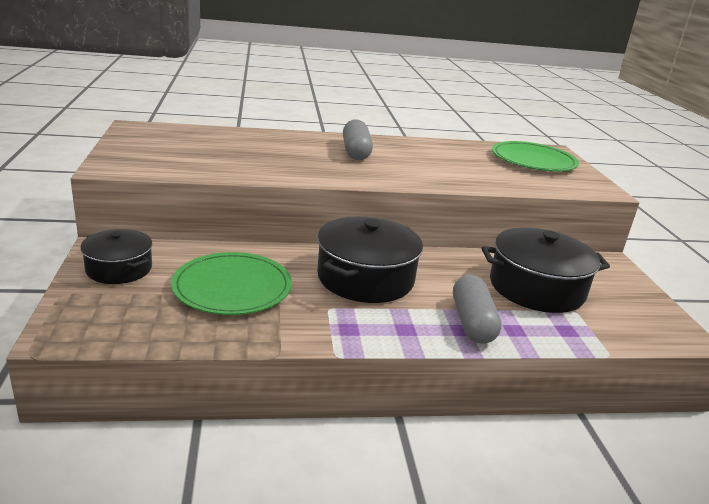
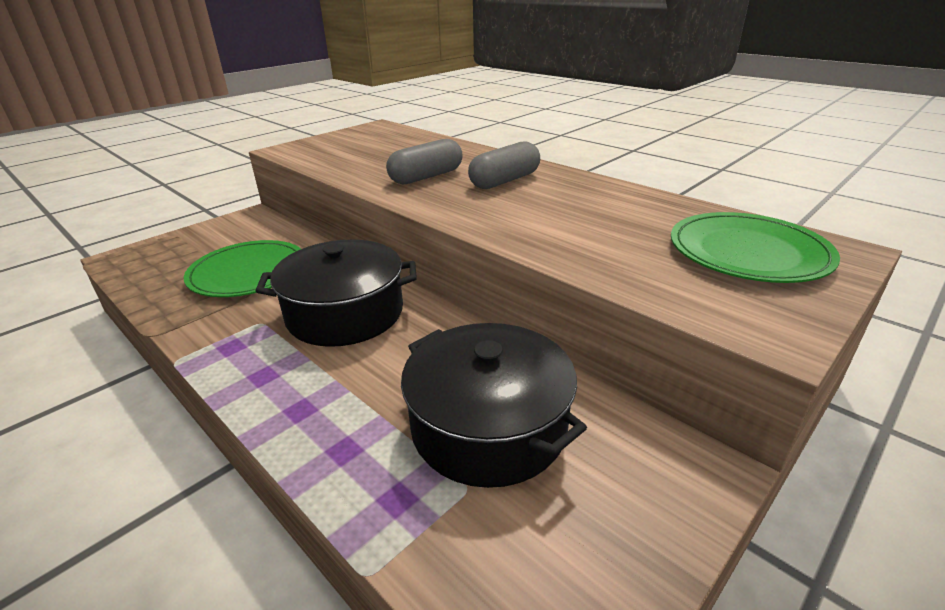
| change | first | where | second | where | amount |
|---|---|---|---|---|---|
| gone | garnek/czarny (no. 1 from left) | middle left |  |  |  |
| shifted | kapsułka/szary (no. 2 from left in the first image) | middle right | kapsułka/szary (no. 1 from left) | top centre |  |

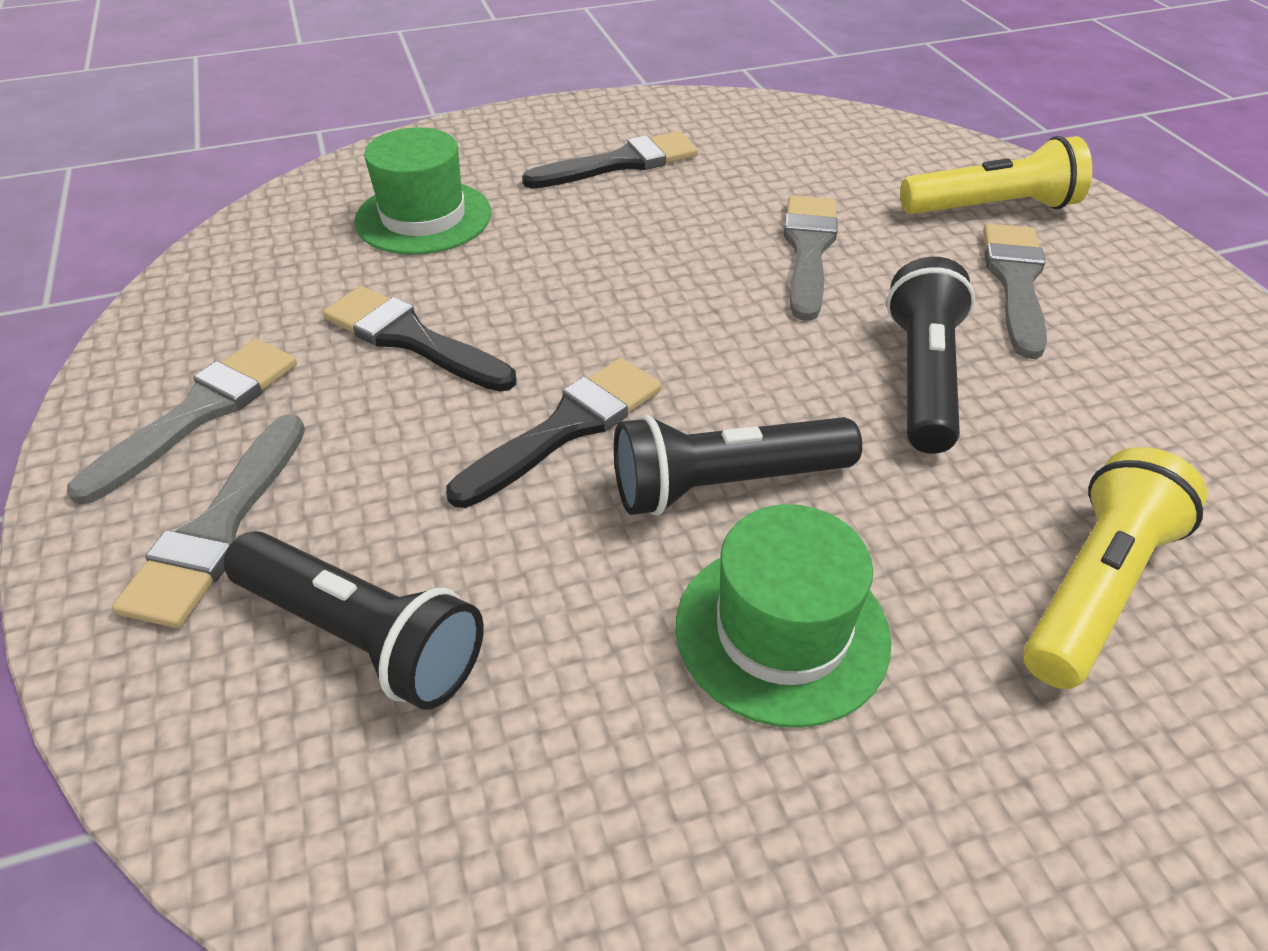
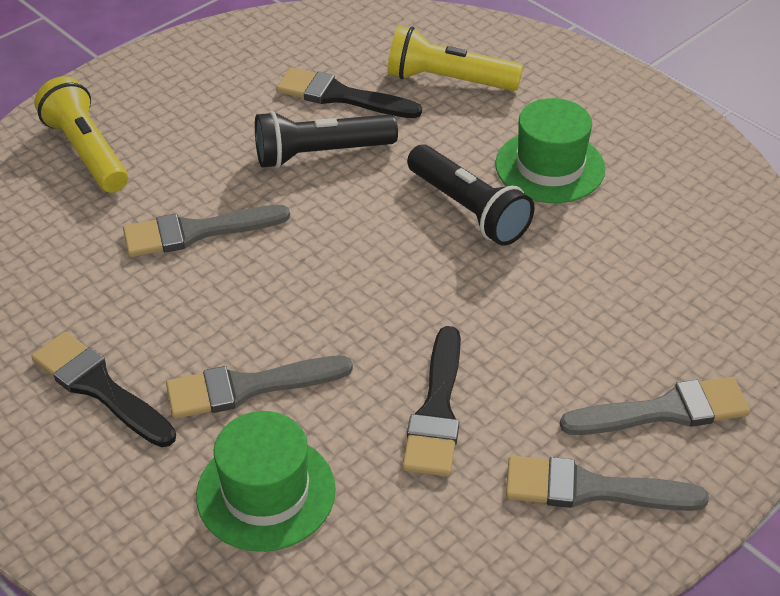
| change | first | where | second | where | amount |
|---|---|---|---|---|---|
| gone | latarka/czarny (no. 1 from left) | middle left |  |  |  |
| shifted | pędzel/czarny (no. 2 from left) | centre |  | top centre |  |
| shifted | pędzel/szary (no. 4 from left in the first image) | top right | pędzel/szary (no. 2 from left) | middle left |  |

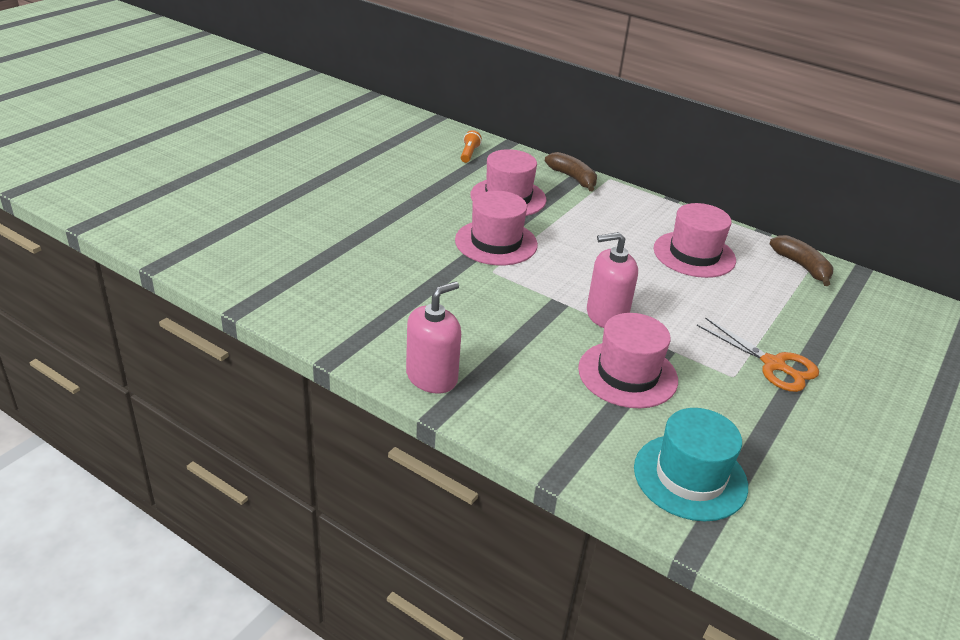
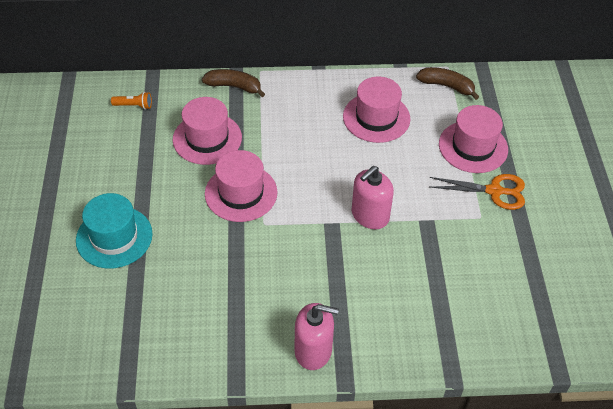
| change | first | where | second | where | amount |
|---|---|---|---|---|---|
| rotated | dozownik mydła/różowy (no. 1 from left) | centre |  | bottom centre | 90 degrees clockwise |
| rotated | latarka/pomarańczowy | top centre |  | top left | 120 degrees clockwise |
| shifted | kapelusz/różowy (no. 3 from left in the first image) | centre | kapelusz/różowy (no. 4 from left) | middle right |  |
| shifted | kapelusz/turkusowy | bottom right |  | middle left |  |

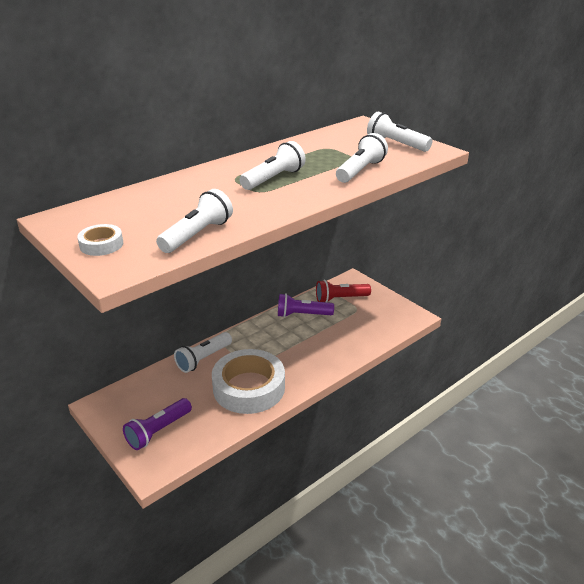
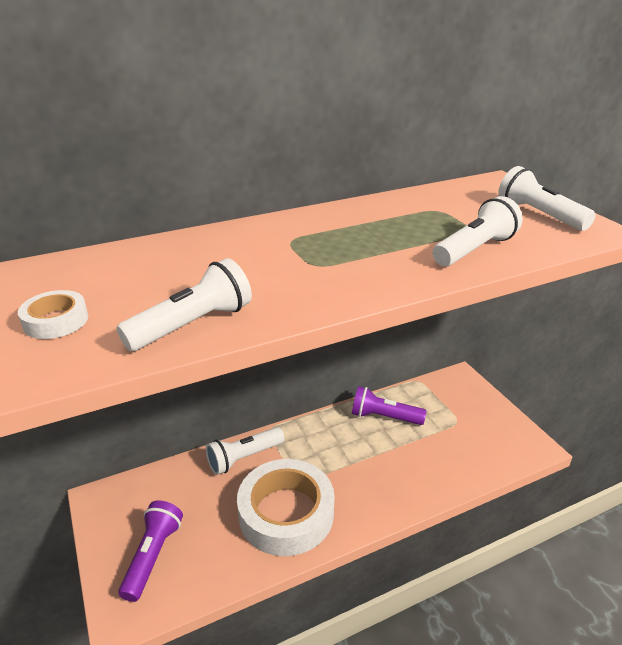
| change | first | where | second | where | amount |
|---|---|---|---|---|---|
| rotated | latarka/fioletowy (no. 1 from left) | bottom left |  | bottom left | 135 degrees clockwise |
| gone | latarka/biały (no. 3 from left) | top centre |  |  |  |
| gone | latarka/czerwony | centre |  |  |  |

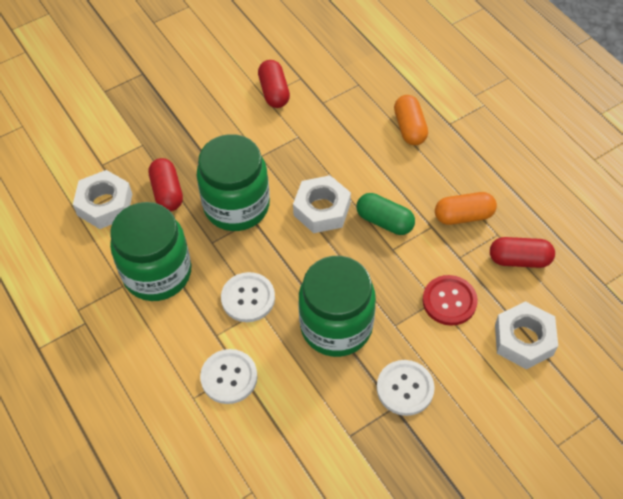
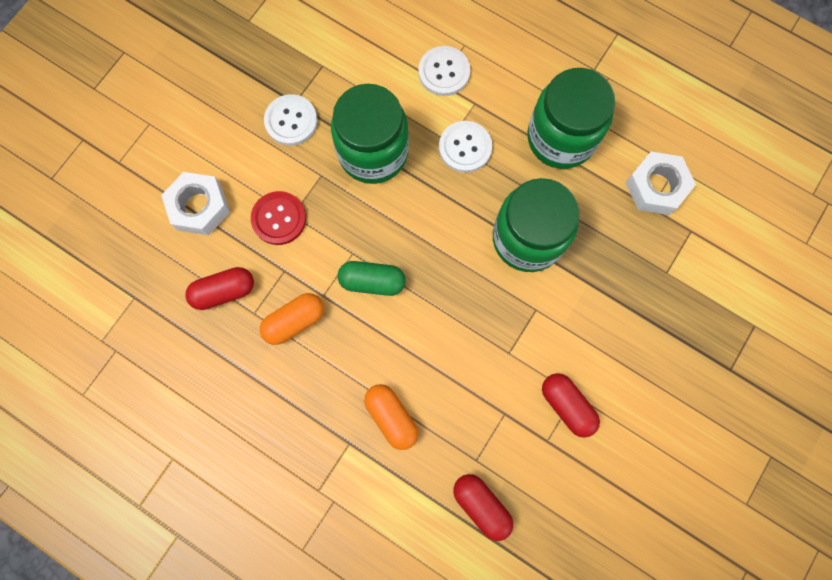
| change | first | where | second | where | amount |
|---|---|---|---|---|---|
| shifted | kapsułka/czerwony (no. 1 from left in the first image) | middle left | kapsułka/czerwony (no. 2 from left) | bottom centre |  |
| gone | nakrętka/biały (no. 2 from left) | centre |  |  |  |

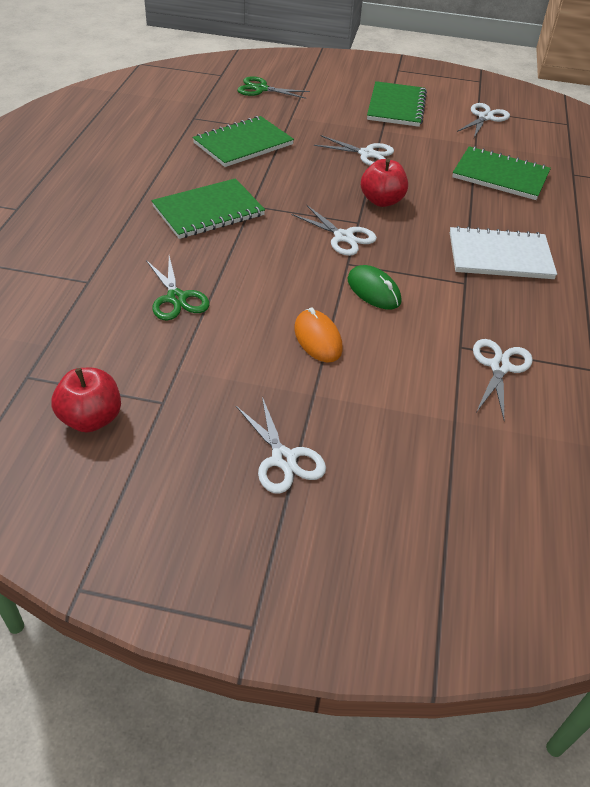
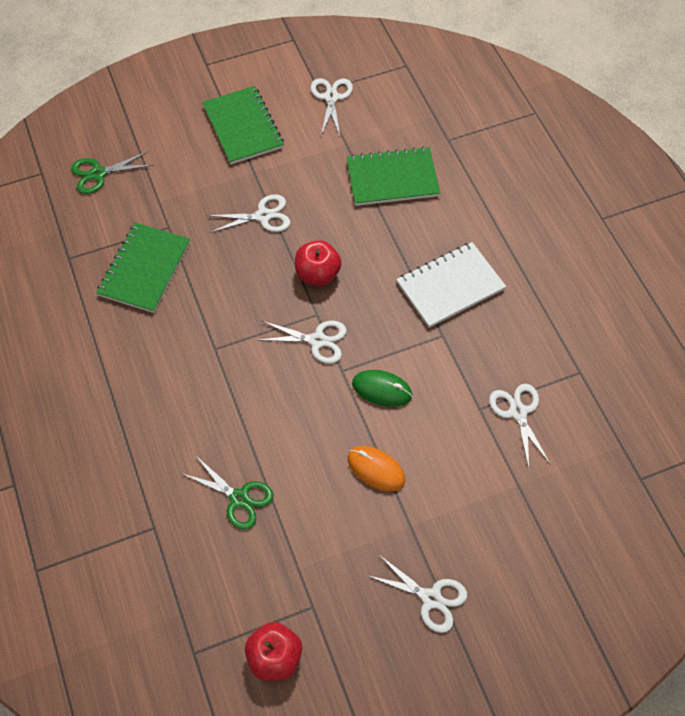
| change | first | where | second | where | amount |
|---|---|---|---|---|---|
| gone | zeszyt/zielony (no. 1 from left) | top centre |  |  |  |

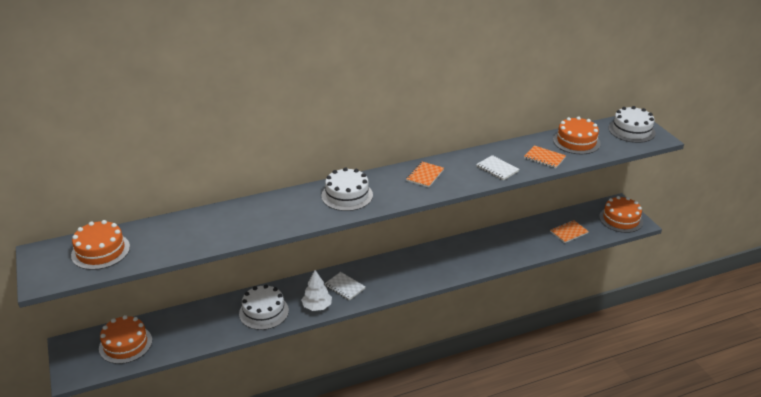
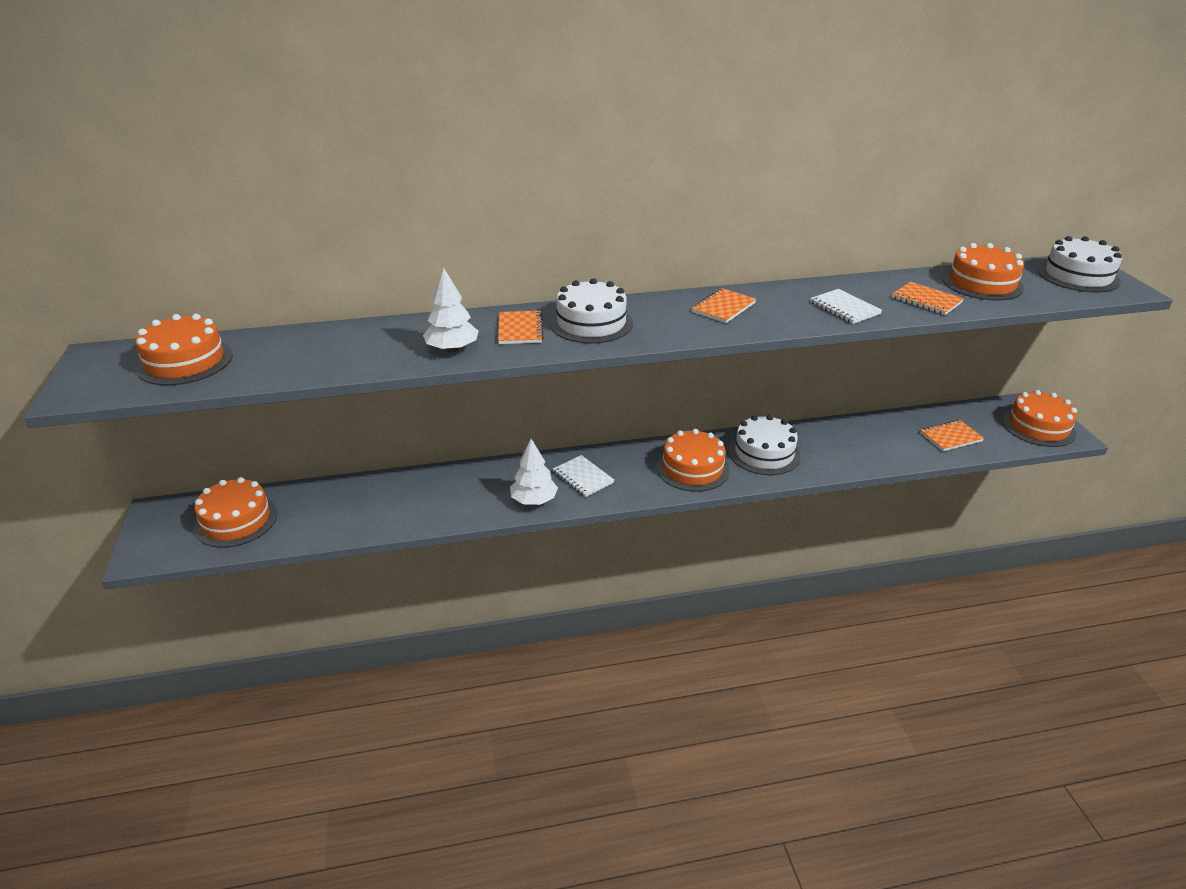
| change | first | where | second | where | amount |
|---|---|---|---|---|---|
| shifted | tort/biały (no. 1 from left in the first image) | bottom centre | tort/biały (no. 2 from left) | centre |  |
| new |  |  | drzewko/biały (no. 1 from left) | centre |  |
| new |  |  | zeszyt/pomarańczowy (no. 1 from left) | centre |  |
| new |  |  | tort/pomarańczowy (no. 3 from left) | centre |  |

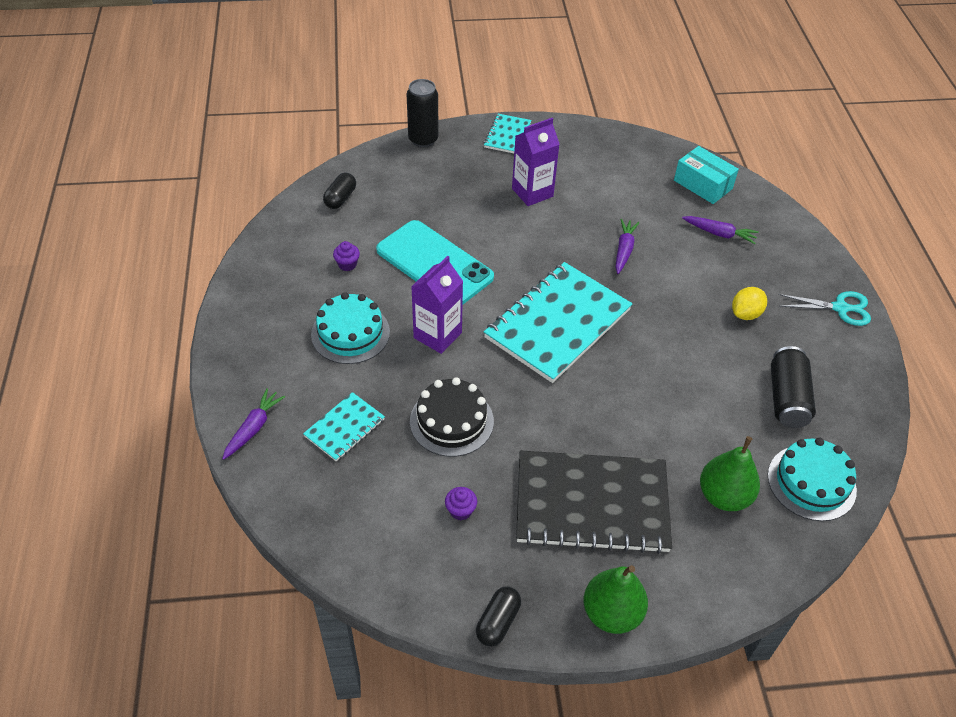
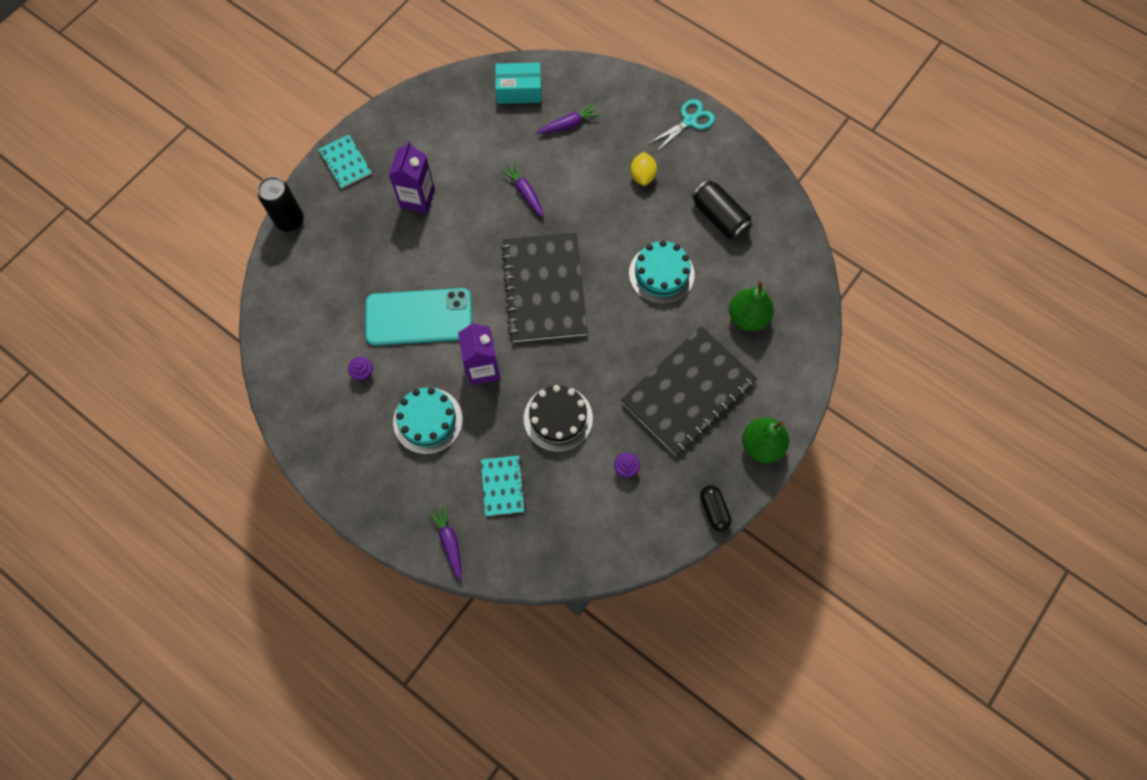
| change | first | where | second | where | amount |
|---|---|---|---|---|---|
| gone | kapsułka/czarny (no. 1 from left) | top centre |  |  |  |
| repainted | zeszyt/turkusowy (no. 3 from left) | centre | zeszyt/czarny (no. 1 from left) | centre |  |
| shifted | tort/turkusowy (no. 2 from left) | bottom right |  | centre |  |

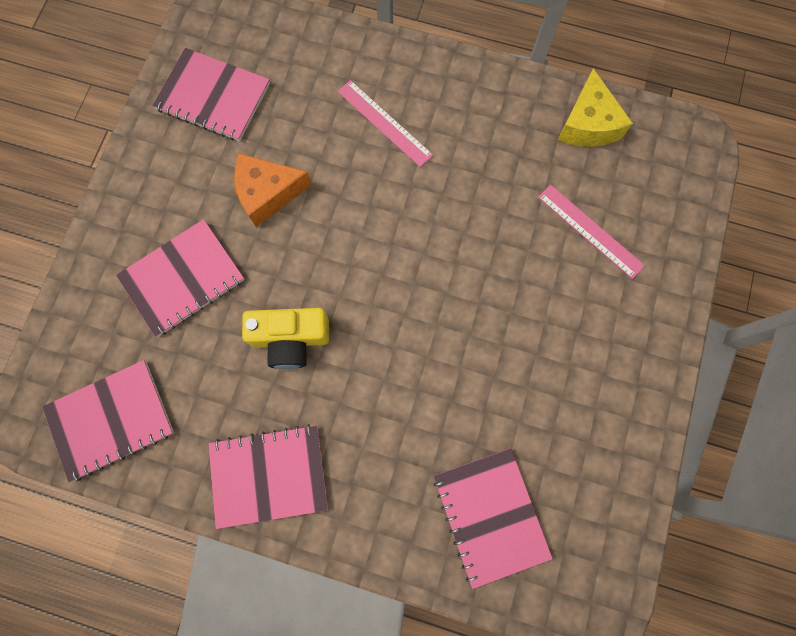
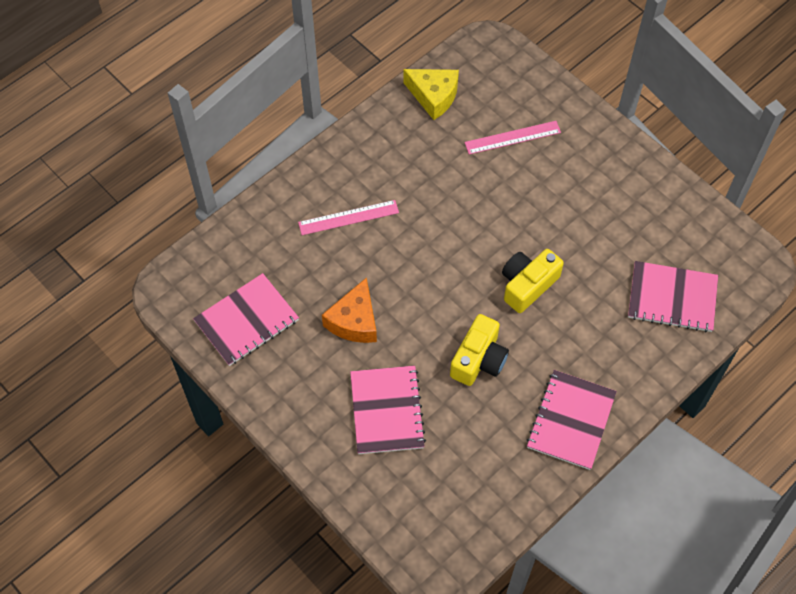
| change | first | where | second | where | amount |
|---|---|---|---|---|---|
| gone | zeszyt/różowy (no. 1 from left) | middle left |  |  |  |
| new |  |  | aparat fotograficzny/żółty (no. 2 from left) | middle right |  |

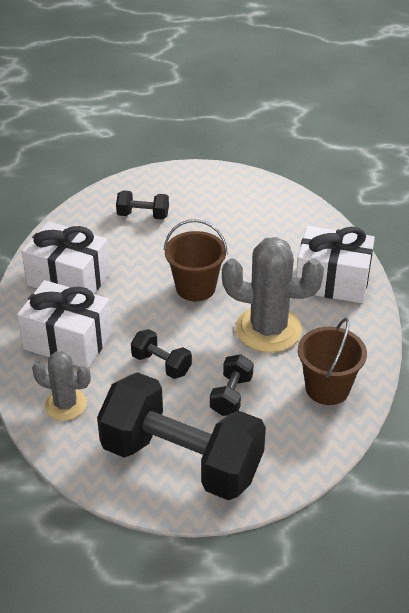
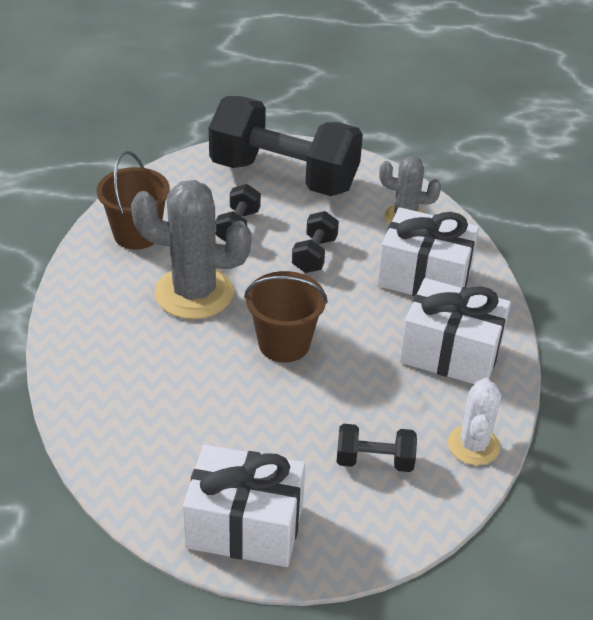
| change | first | where | second | where | amount |
|---|---|---|---|---|---|
| rotated | hantel/czarny (no. 2 from left in the first image) | centre | hantel/czarny (no. 3 from left) | centre | 75 degrees clockwise |
| shifted | prezent/biały (no. 3 from left in the first image) | middle right | prezent/biały (no. 1 from left) | bottom centre |  |
| new |  |  | kaktus/biały | bottom right |  |

